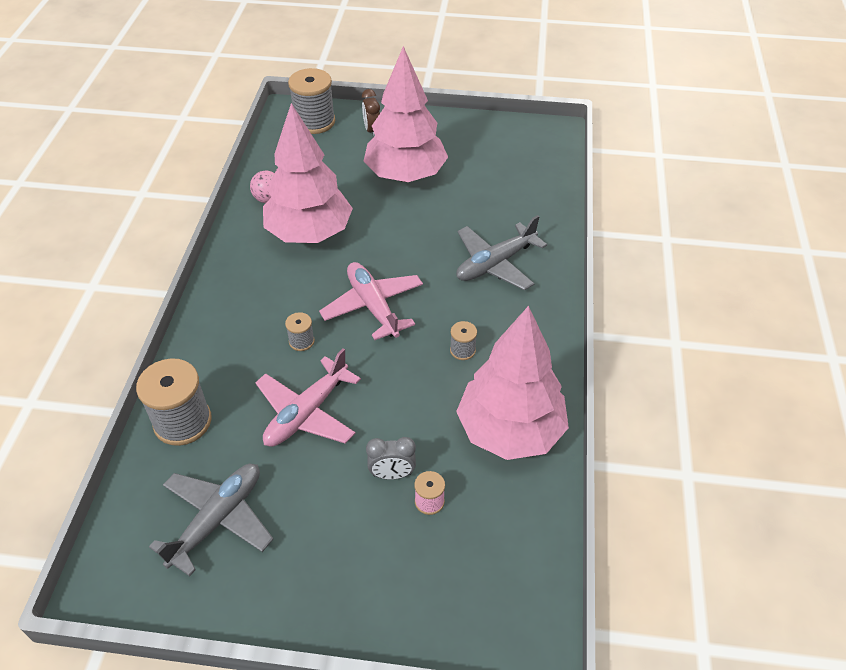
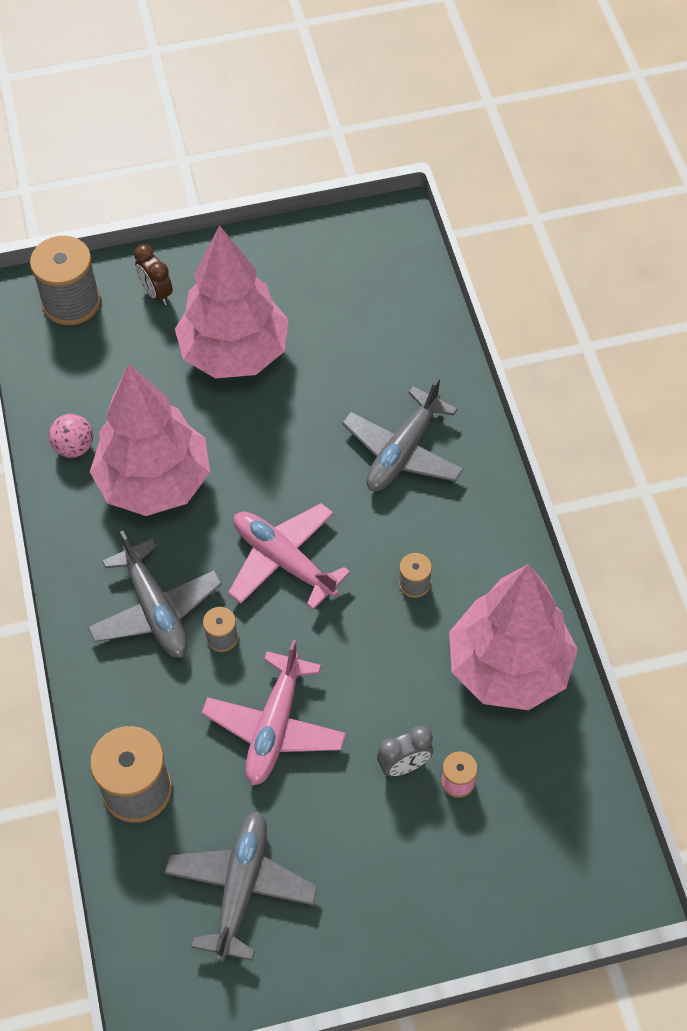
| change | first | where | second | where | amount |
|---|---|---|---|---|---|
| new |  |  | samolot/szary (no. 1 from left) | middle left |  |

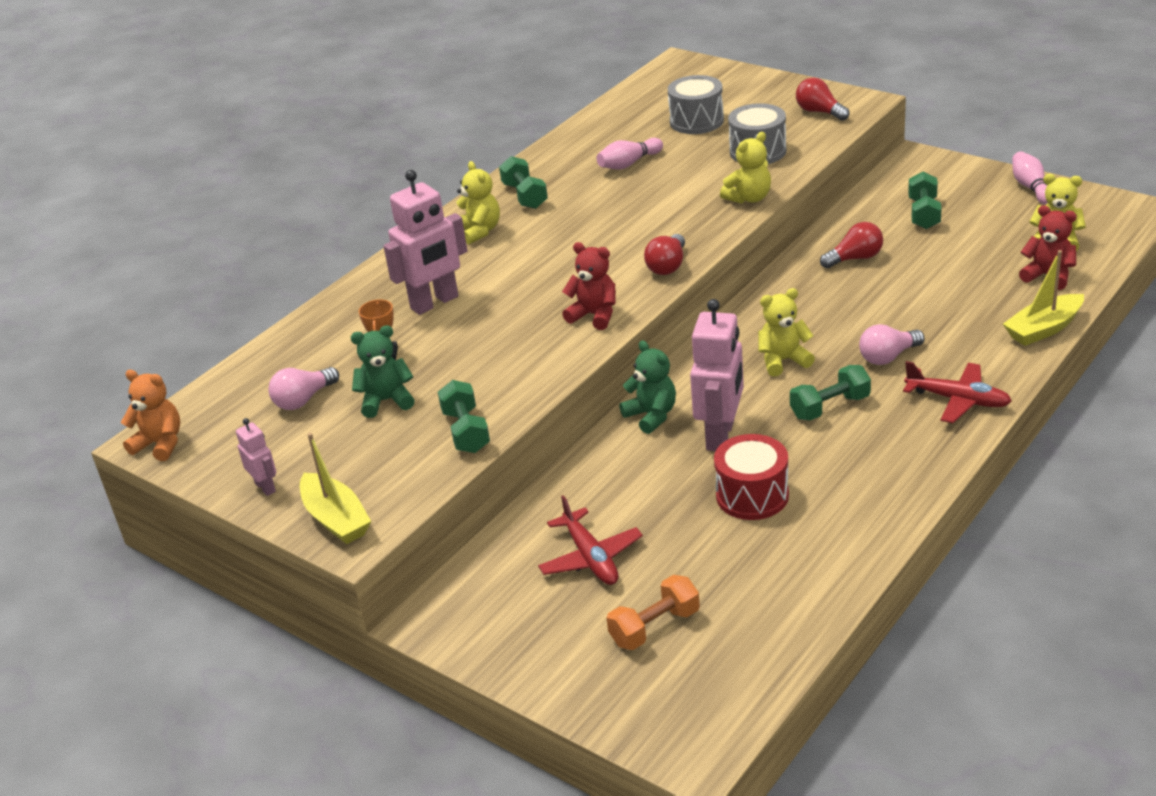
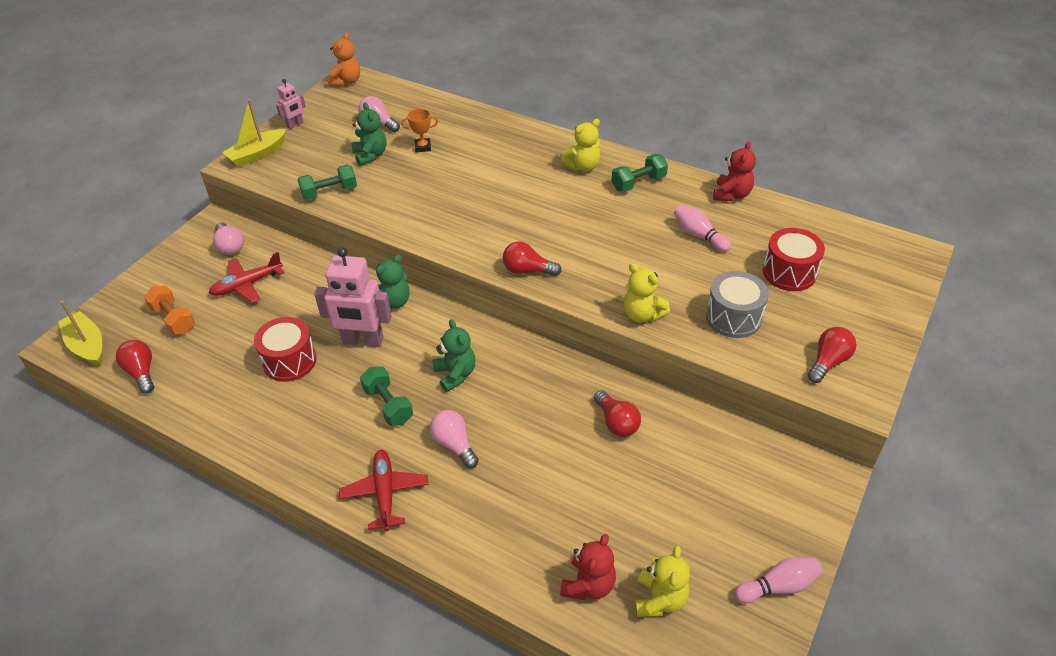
| change | first | where | second | where | amount |
|---|---|---|---|---|---|
| gone | robot/różowy (no. 2 from left) | top centre |  |  |  |
| shifted | miś/czerwony (no. 1 from left in the first image) | centre | miś/czerwony (no. 2 from left) | top right |  |
| repainted | bęben/szary (no. 1 from left) | top centre | bęben/czerwony (no. 2 from left) | middle right |  |
| repainted | miś/żółty (no. 3 from left) | middle right | miś/zielony (no. 3 from left) | centre |  |
| rotated | samolot/czerwony (no. 2 from left) | middle right |  | bottom centre | 150 degrees clockwise |
| gone | hantel/zielony (no. 4 from left) | top right |  |  |  |
| shifted | łódka/żółty (no. 2 from left in the first image) | middle right | łódka/żółty (no. 1 from left) | middle left |  |
| new |  |  | żarówka/czerwony (no. 1 from left) | middle left |  |
| new |  |  | żarówka/różowy (no. 1 from left) | middle left |  |

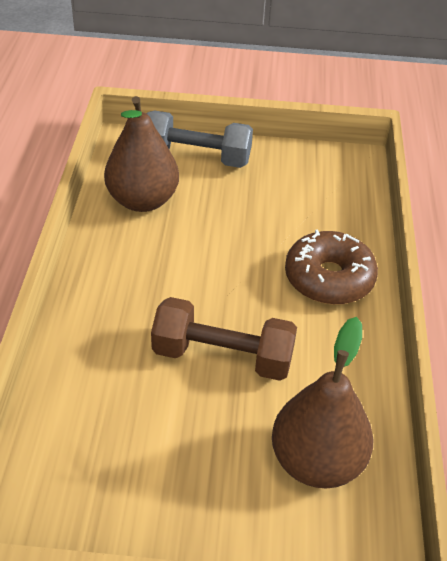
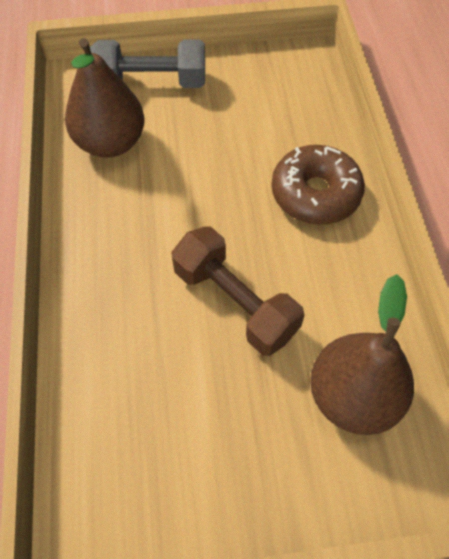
| change | first | where | second | where | amount |
|---|---|---|---|---|---|
| rotated | hantel/brązowy | centre |  | centre | 45 degrees clockwise |

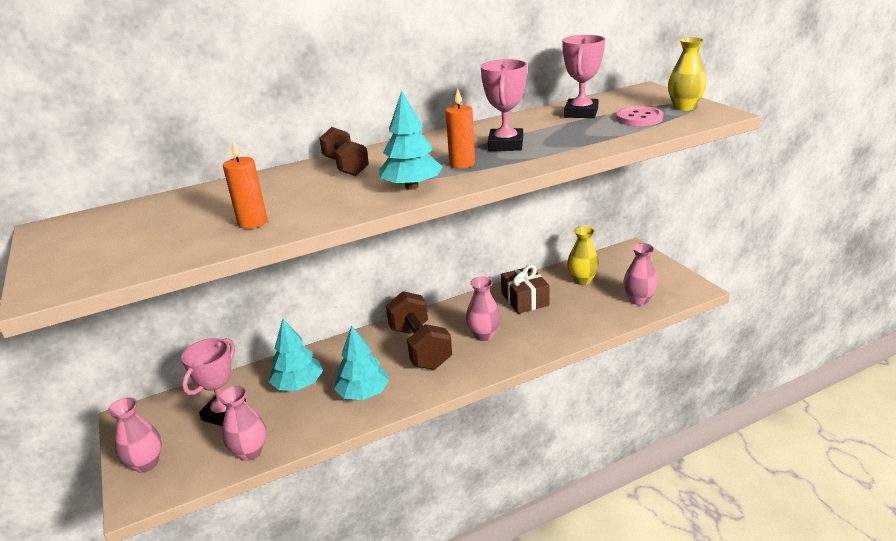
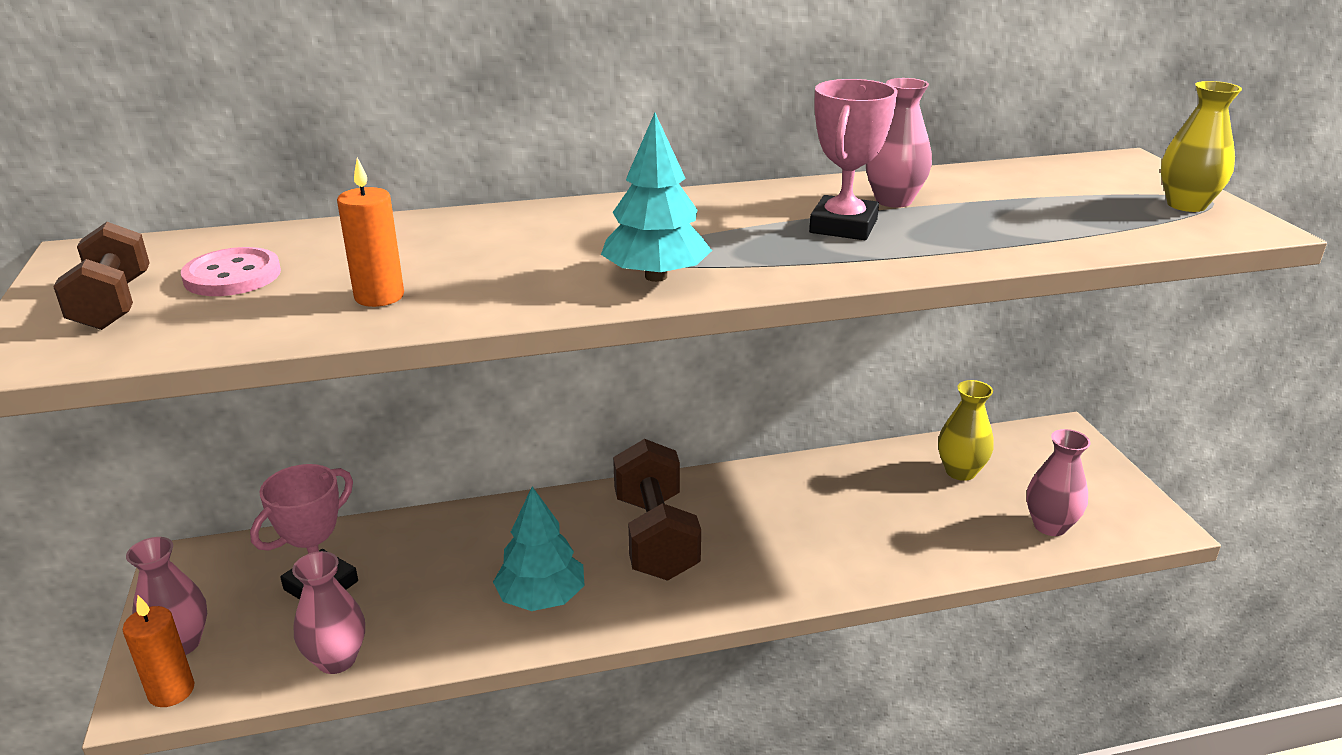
| change | first | where | second | where | amount |
|---|---|---|---|---|---|
| gone | drzewko/turkusowy (no. 1 from left) | middle left |  |  |  |
| shifted | hantel/brązowy (no. 1 from left) | top centre |  | middle left |  |
| shifted | świeca/pomarańczowy (no. 2 from left in the first image) | top centre | świeca/pomarańczowy (no. 1 from left) | bottom left |  |
| shifted | wazon/różowy (no. 3 from left) | centre |  | top right |  |
| gone | prezent/brązowy | centre |  |  |  |
| gone | puchar/różowy (no. 3 from left) | top centre |  |  |  |
| shifted | guzik/różowy | top right |  | middle left |  |

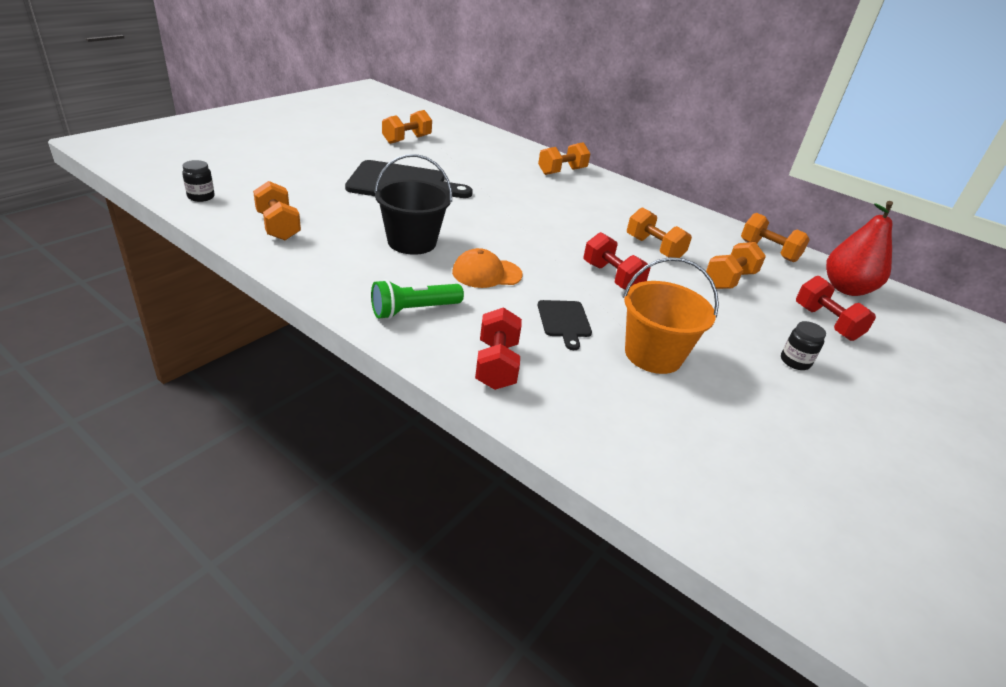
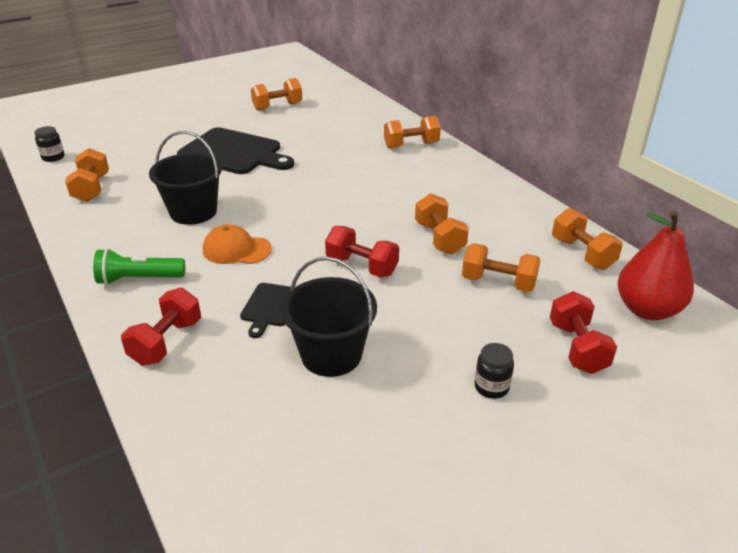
| change | first | where | second | where | amount |
|---|---|---|---|---|---|
| rotated | hantel/czerwony (no. 2 from left) | centre |  | centre | 45 degrees counterclockwise |
| repainted | wiadro/pomarańczowy | middle right | wiadro/czarny (no. 2 from left) | centre |  |
| rotated | hantel/pomarańczowy (no. 5 from left) | middle right |  | middle right | 45 degrees clockwise |

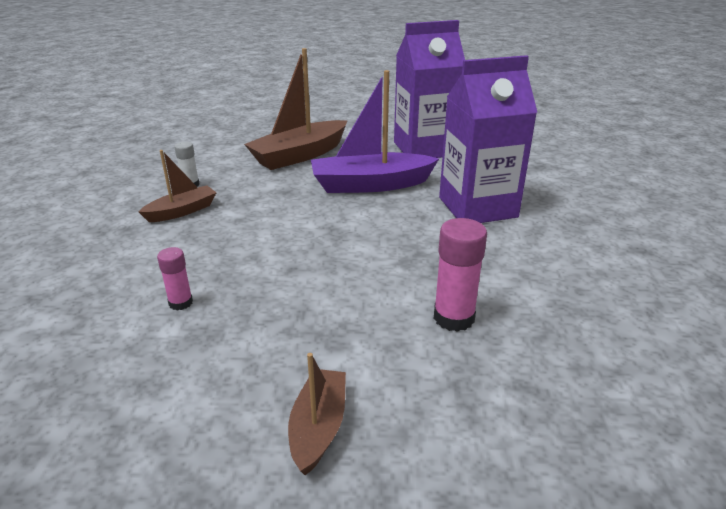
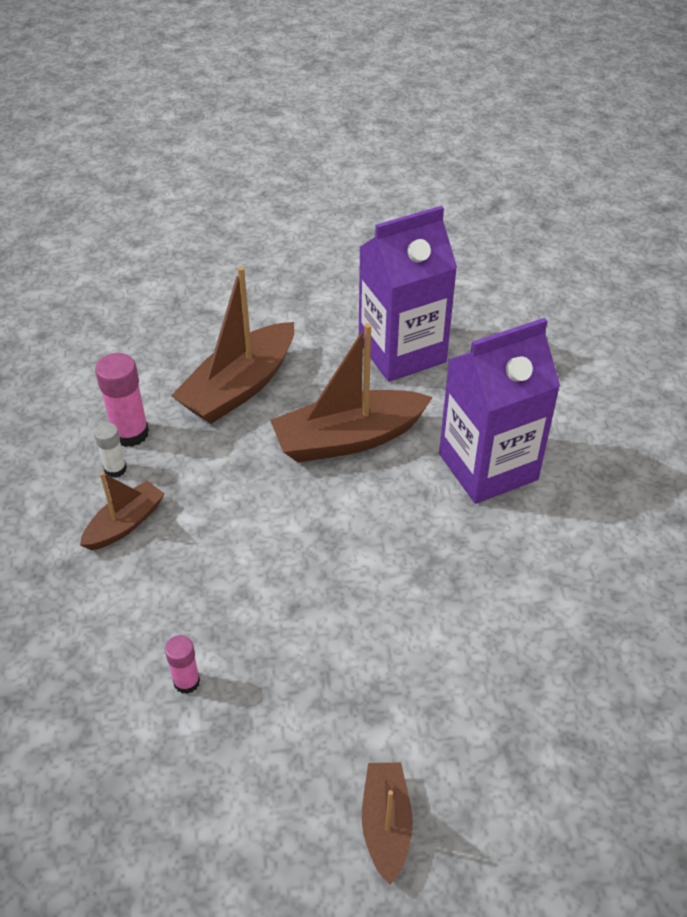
| change | first | where | second | where | amount |
|---|---|---|---|---|---|
| repainted | łódka/fioletowy | top centre | łódka/brązowy (no. 3 from left) | centre |  |
| shifted | klej w sztyfcie/różowy (no. 2 from left in the first image) | centre | klej w sztyfcie/różowy (no. 1 from left) | middle left |  |

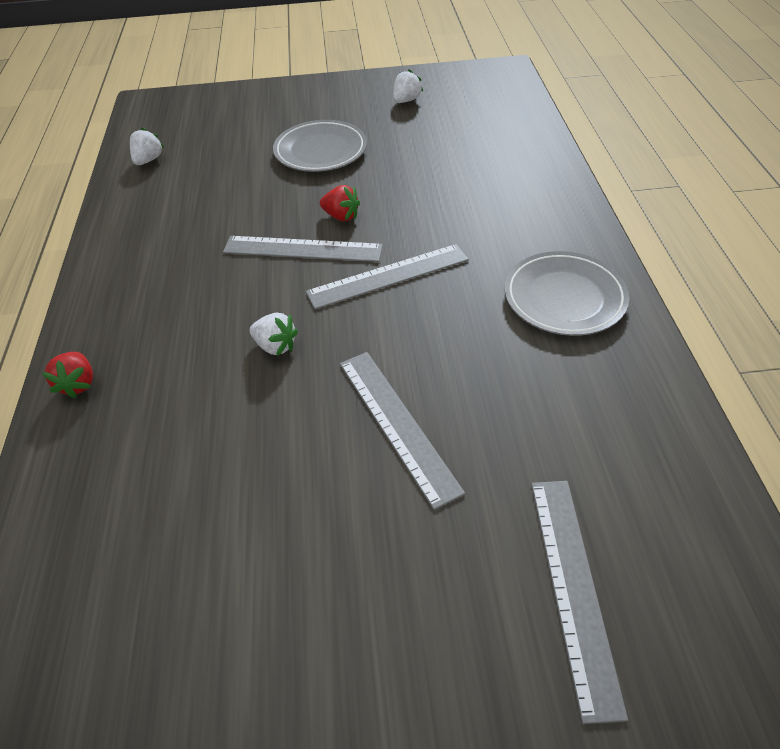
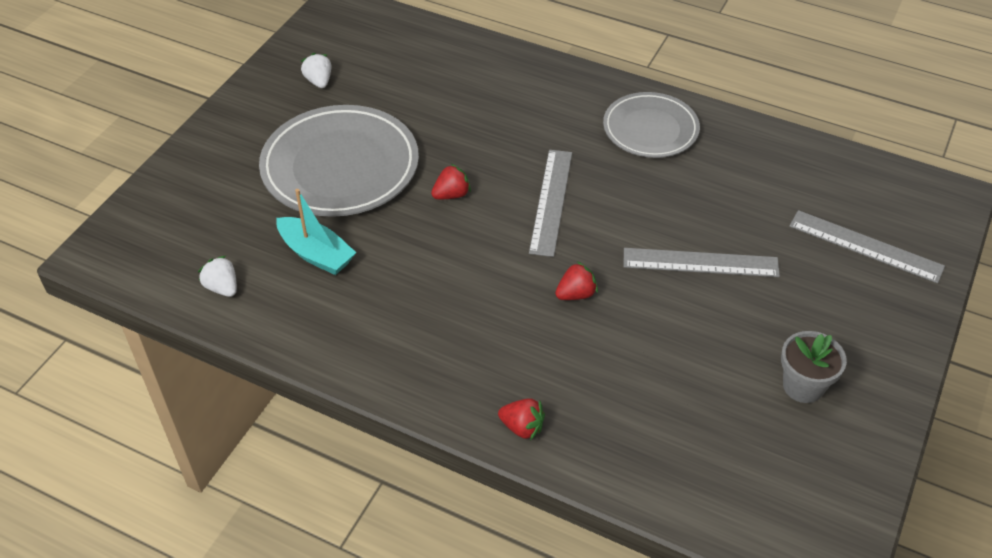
| change | first | where | second | where | amount |
|---|---|---|---|---|---|
| gone | linijka/szary (no. 1 from left) | top centre |  |  |  |
| repainted | truskawka/biały (no. 2 from left) | centre | truskawka/czerwony (no. 3 from left) | centre |  |
| scaled | talerz/szary (no. 1 from left) | top centre |  | top centre | x1.59 |
| new |  |  | łódka/turkusowy | middle left |  |
| new |  |  | doniczka/szary | middle right |  |

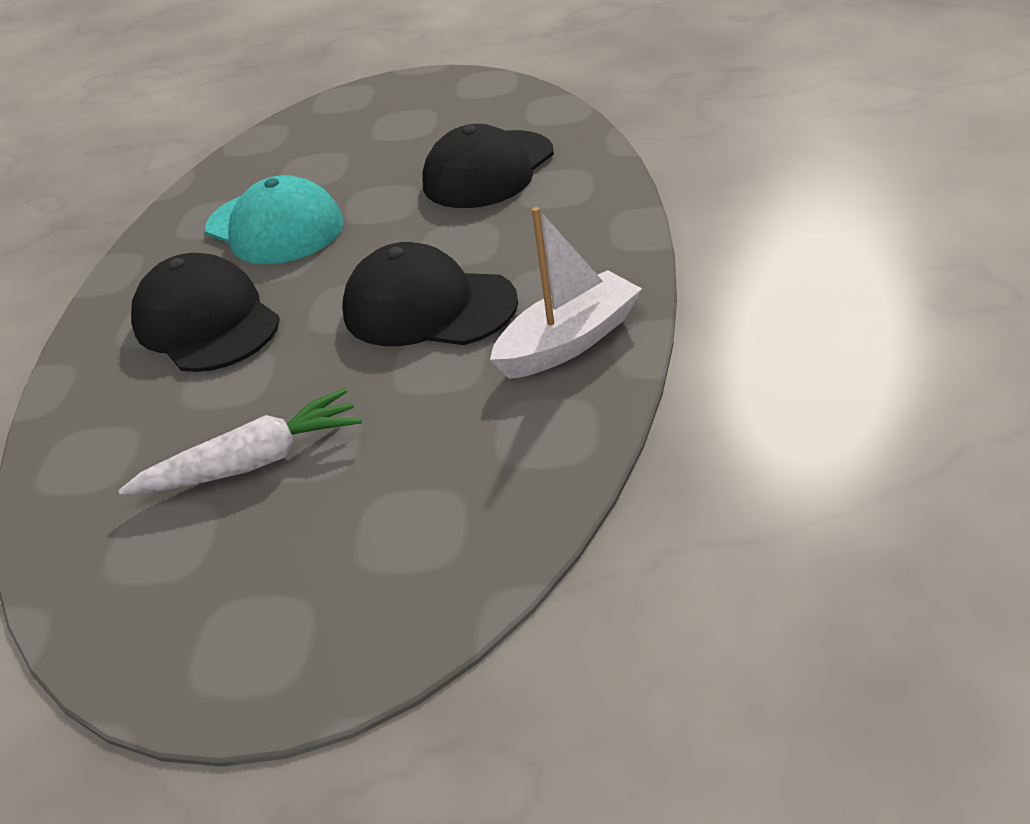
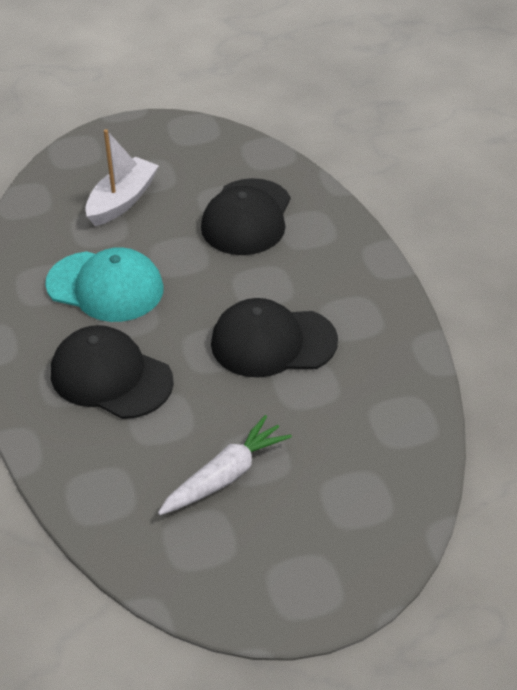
| change | first | where | second | where | amount |
|---|---|---|---|---|---|
| shifted | łódka/biały | centre |  | top left |  |

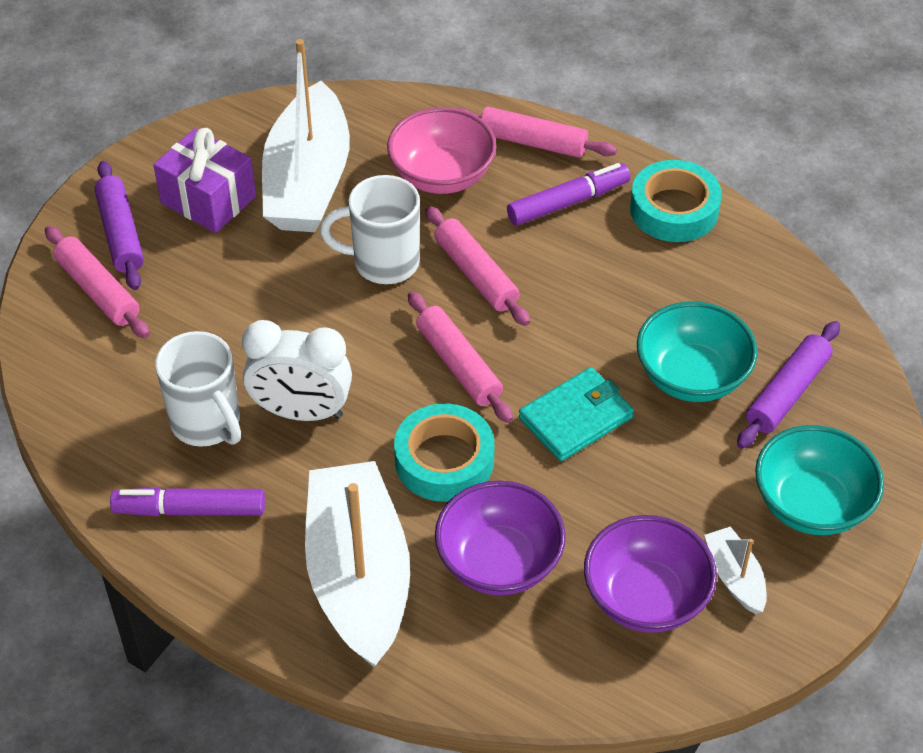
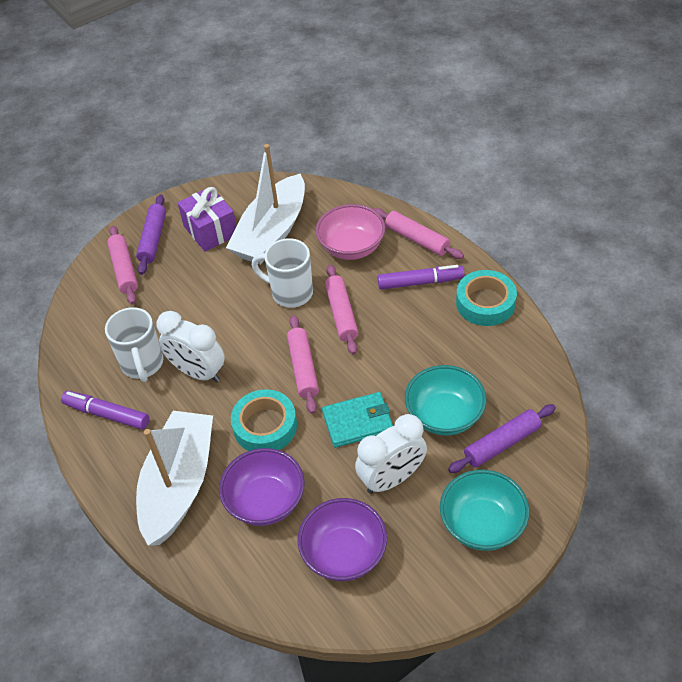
| change | first | where | second | where | amount |
|---|---|---|---|---|---|
| gone | łódka/biały (no. 3 from left) | bottom right |  |  |  |
| new |  |  | budzik/biały (no. 2 from left) | centre |  |

